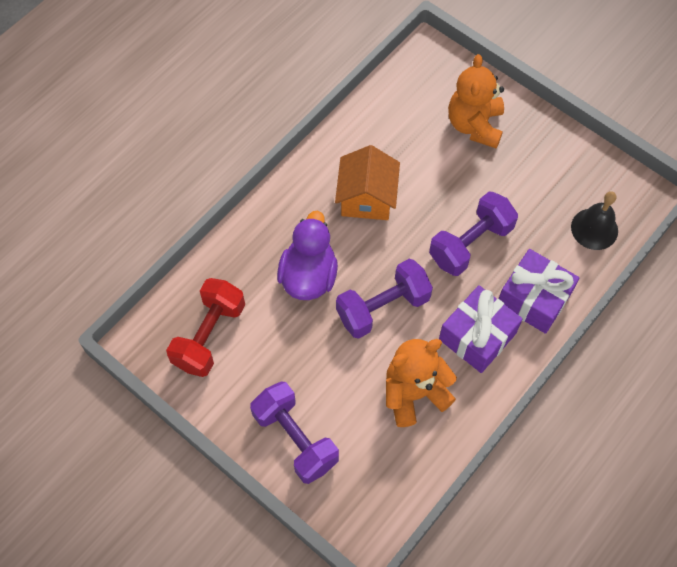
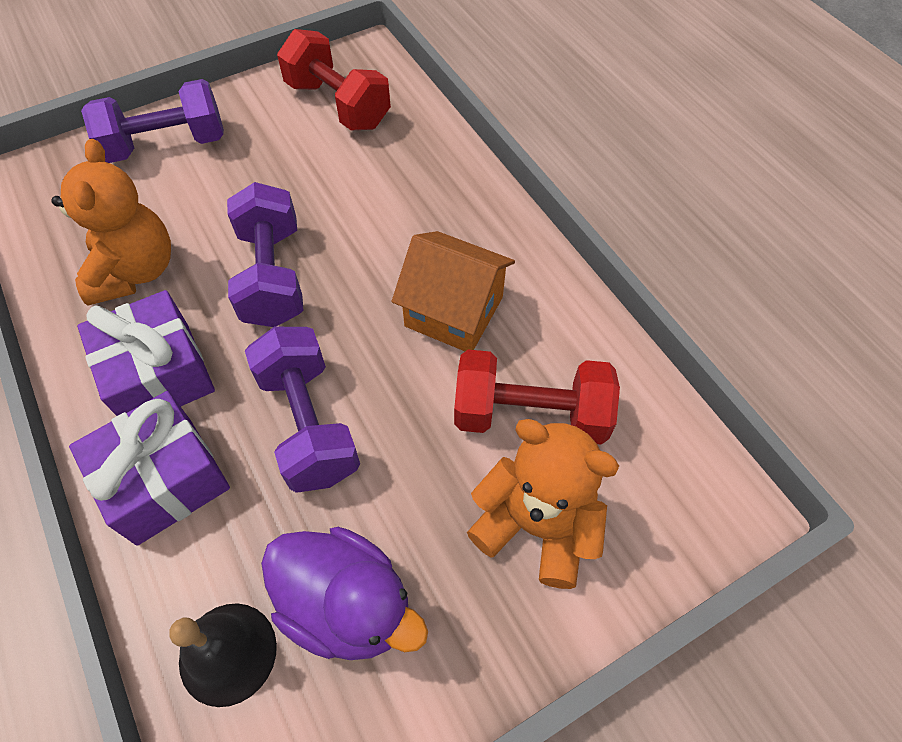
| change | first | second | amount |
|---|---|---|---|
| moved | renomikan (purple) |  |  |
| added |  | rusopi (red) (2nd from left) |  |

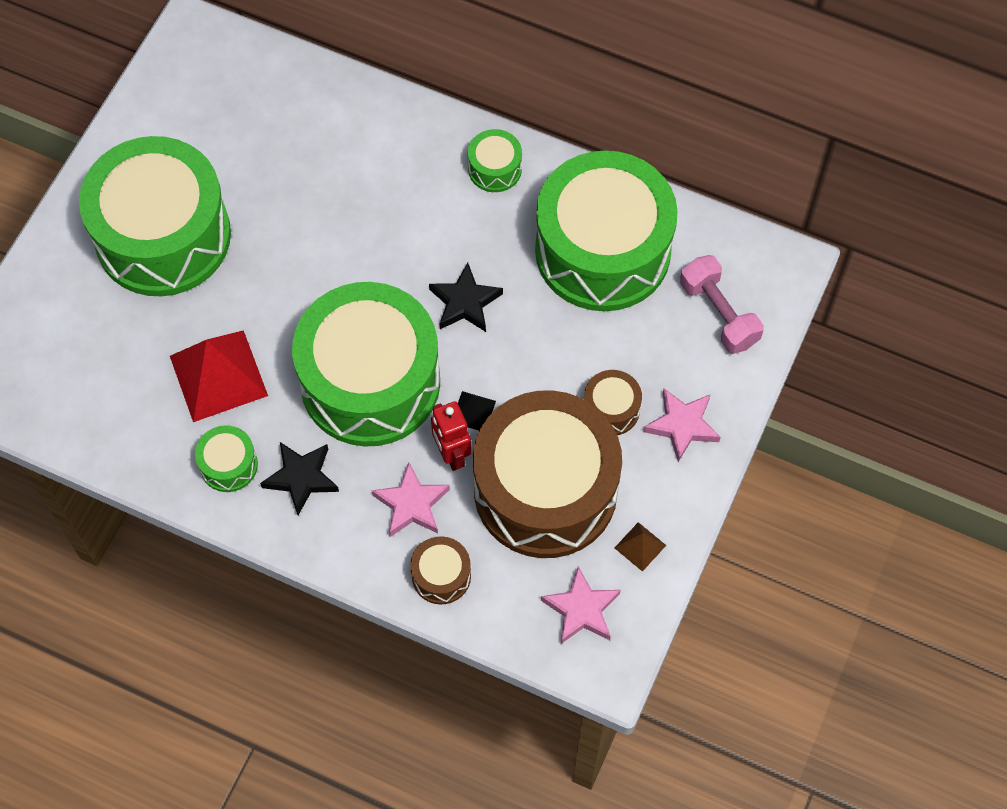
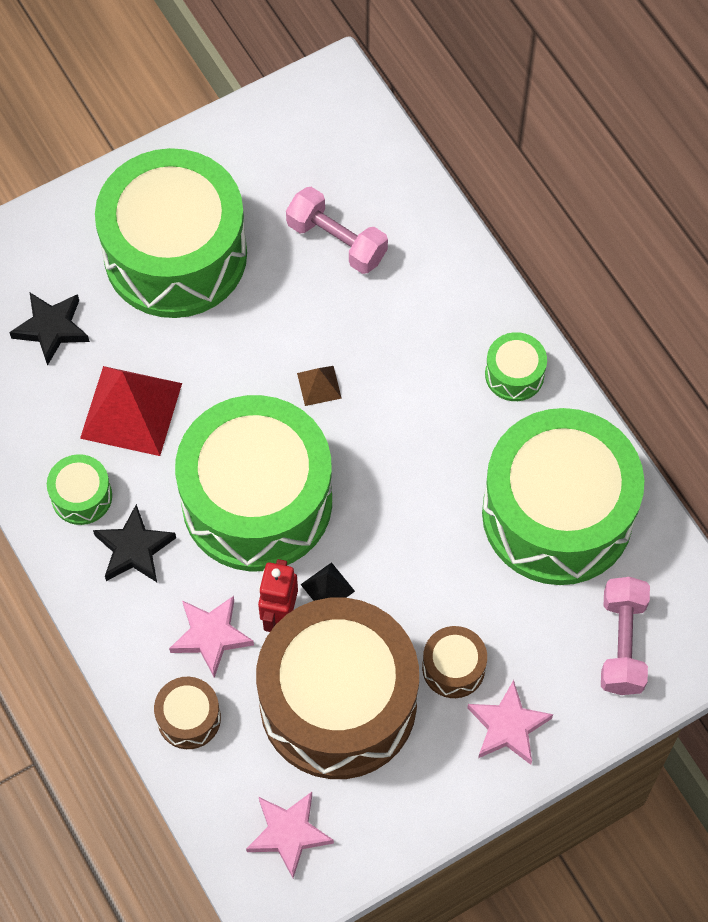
| change | first | second | amount |
|---|---|---|---|
| moved | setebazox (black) (2nd from left in the first image) | setebazox (black) (1st from left) |  |
| moved | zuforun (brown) |  |  |
| added |  | rusopi (pink) (1st from left) |  |

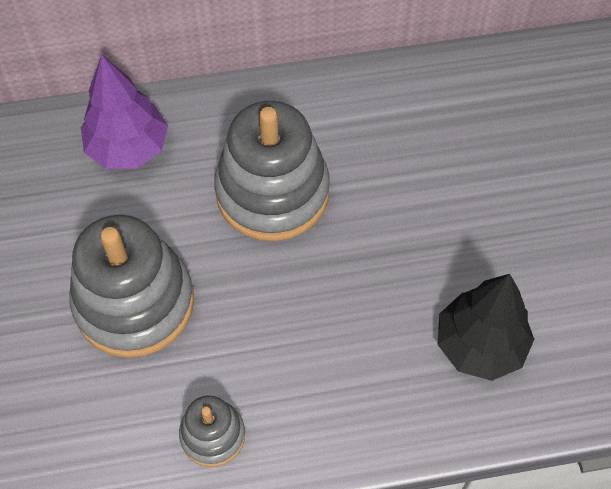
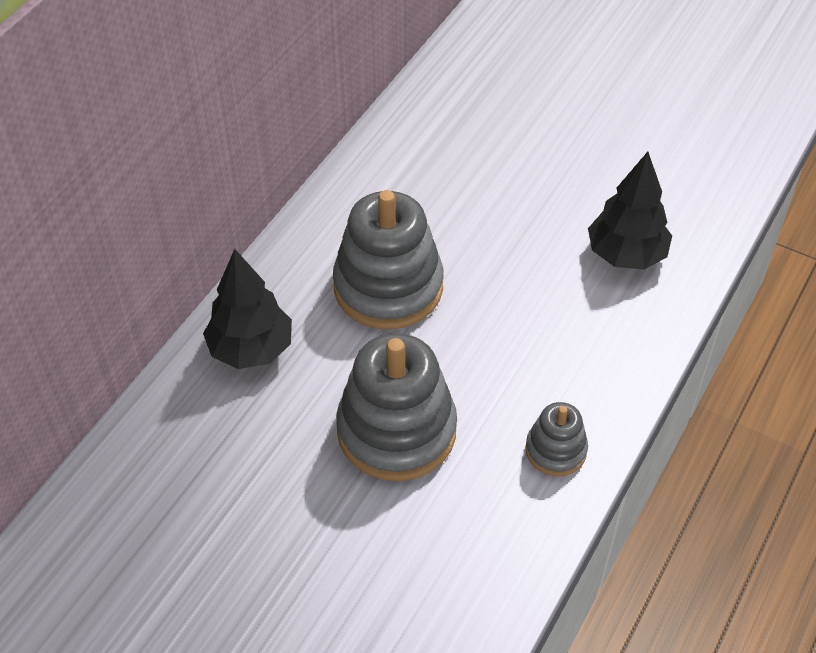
| change | first | second | amount |
|---|---|---|---|
| recoloured | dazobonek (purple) | dazobonek (black) (1st from left) |  |

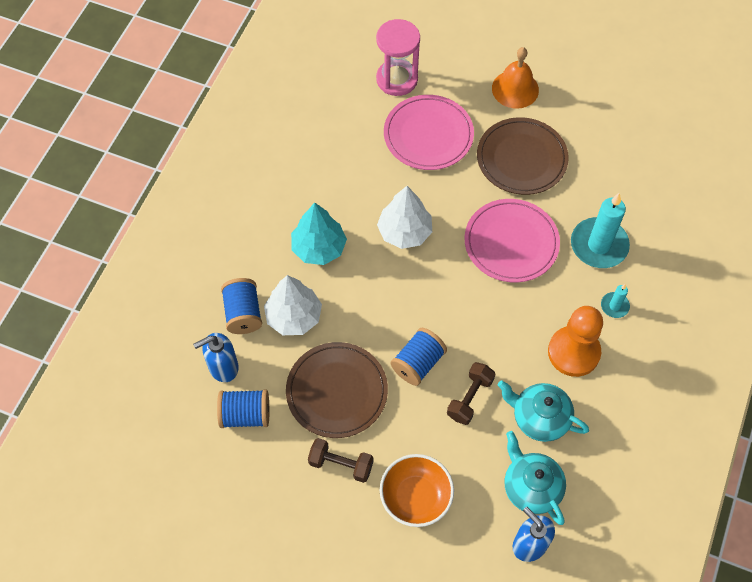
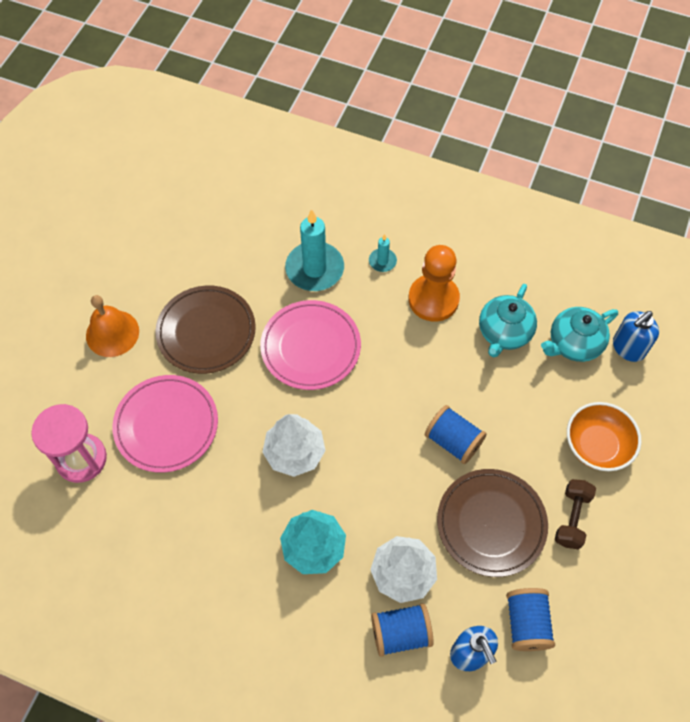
| change | first | second | amount |
|---|---|---|---|
| removed | rusopi (brown) (2nd from left) |  |  |

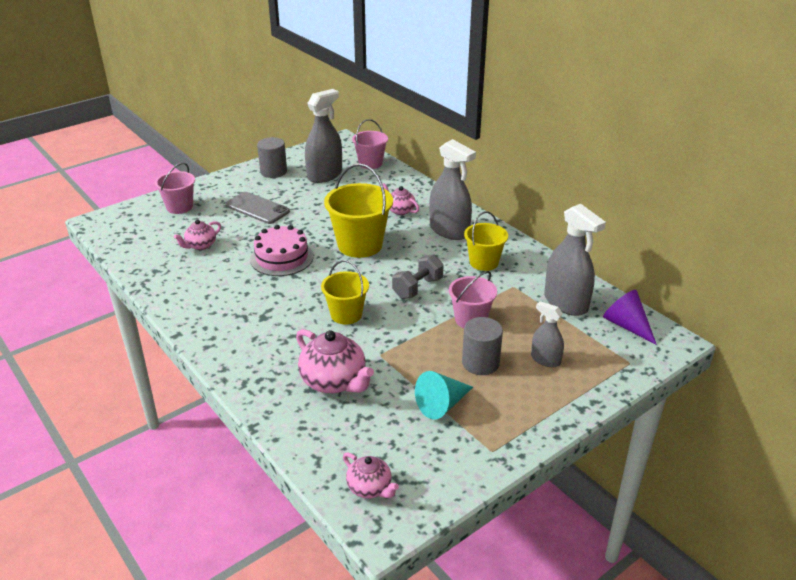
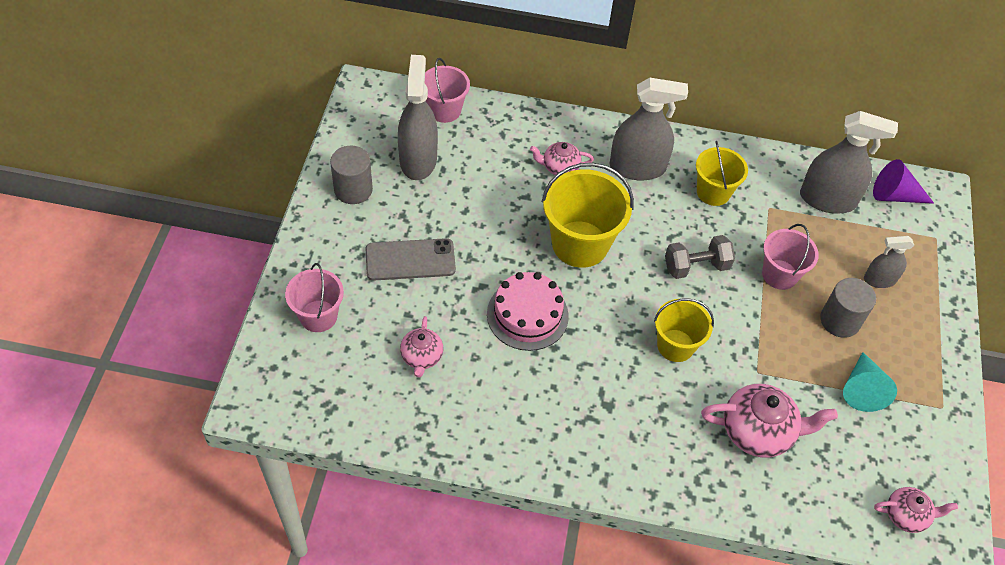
| change | first | second | amount |
|---|---|---|---|
| turned | rusopi (grey) |  | 75 degrees clockwise |

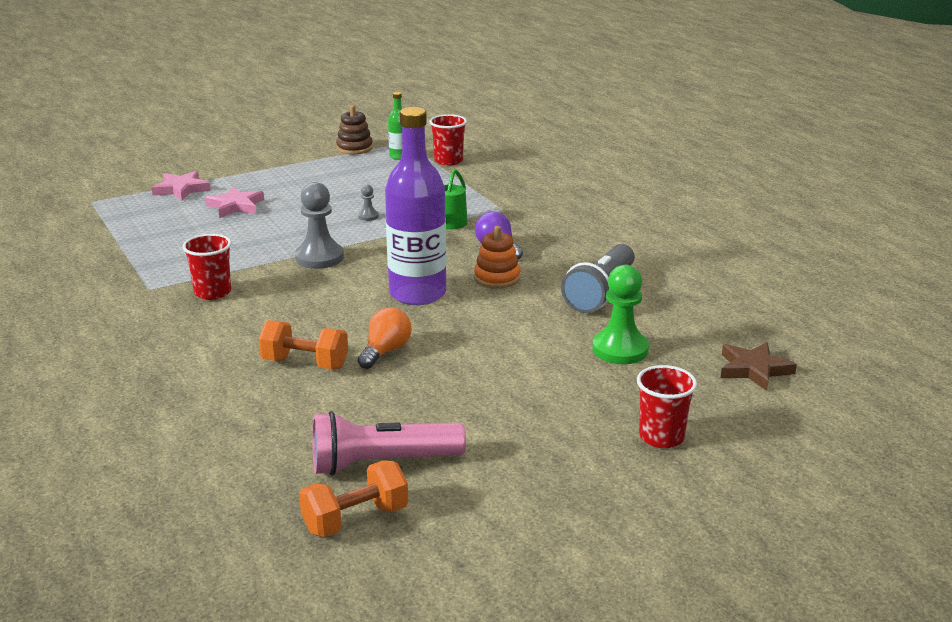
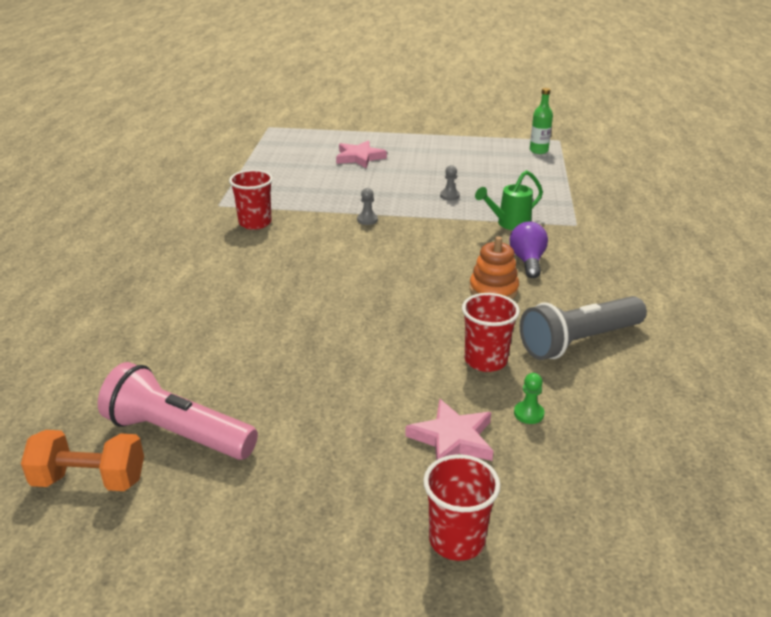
| change | first | second | amount |
|---|---|---|---|
| removed | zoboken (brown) |  |  |
| removed | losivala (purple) |  |  |
| moved | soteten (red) (2nd from left in the first image) | soteten (red) (3rd from left) |  |
| moved | setebazox (pink) (1st from left in the first image) | setebazox (pink) (2nd from left) |  |
| resized | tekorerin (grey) (1st from left) |  | x0.46 |
| resized | tekorerin (green) |  | x0.46 |
| removed | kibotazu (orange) |  |  |
| removed | rusopi (orange) (1st from left) |  |  |
| removed | setebazox (brown) |  |  |

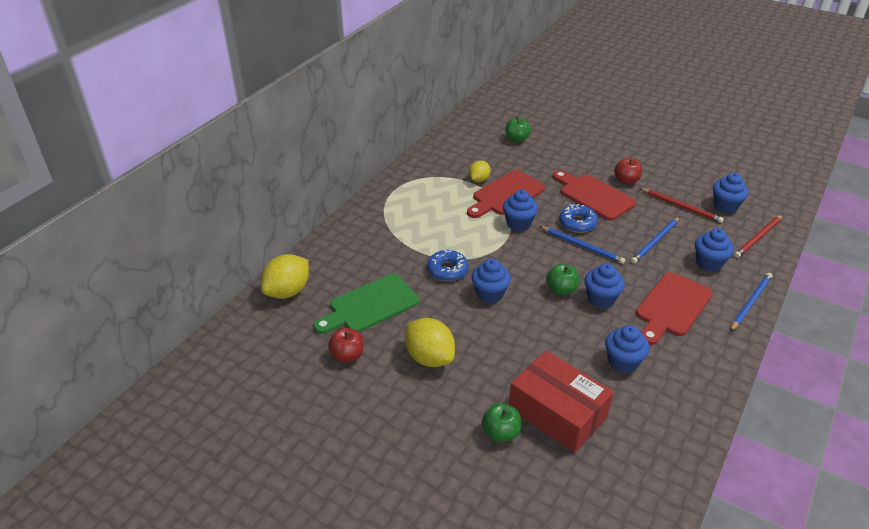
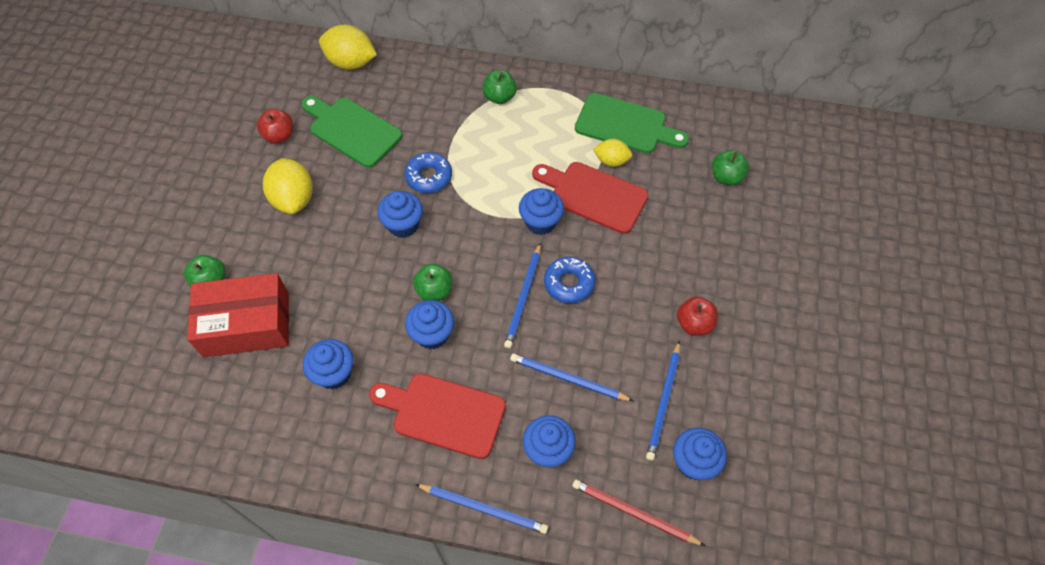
| change | first | second | amount |
|---|---|---|---|
| removed | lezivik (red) (2nd from left) |  |  |
| recoloured | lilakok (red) (1st from left) | lilakok (blue) (4th from left) |  |
| turned | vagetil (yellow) (2nd from left in the first image) | vagetil (yellow) (1st from left) | 45 degrees counterclockwise |
| turned | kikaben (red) |  | 60 degrees clockwise |
| added |  | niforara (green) (3rd from left) |  |
| added |  | lezivik (green) (2nd from left) |  |

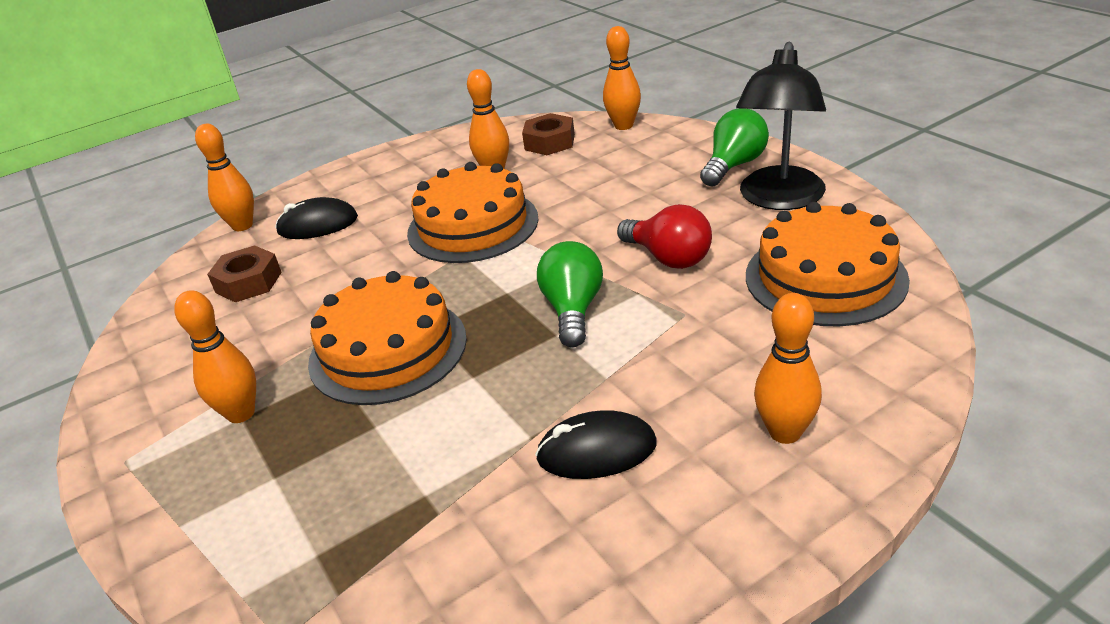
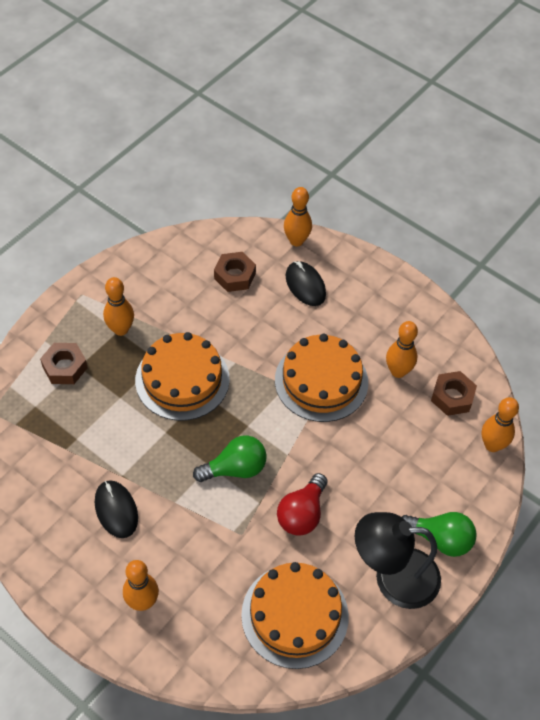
| change | first | second | amount |
|---|---|---|---|
| added |  | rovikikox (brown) (1st from left) |  |

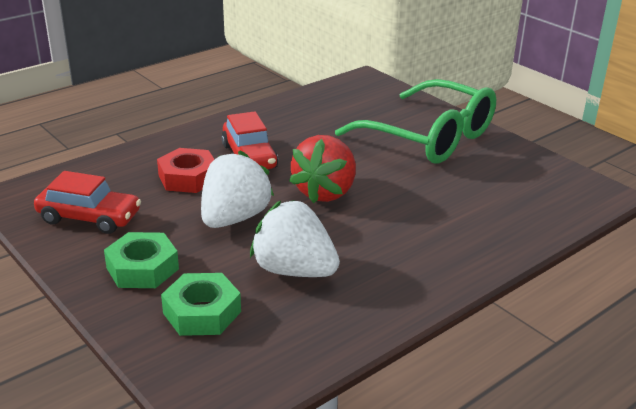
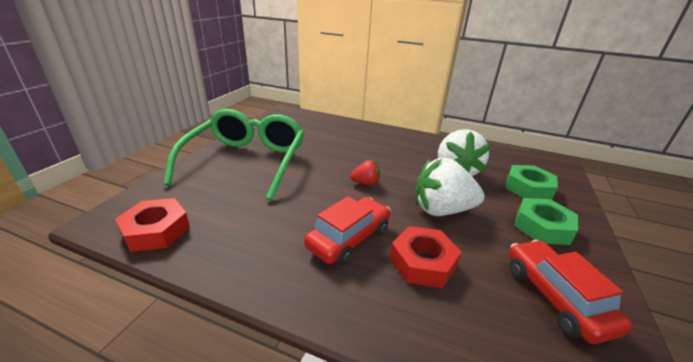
| change | first | second | amount |
|---|---|---|---|
| resized | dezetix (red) |  | x0.50 |
| added |  | rovikikox (red) (1st from left) |  |

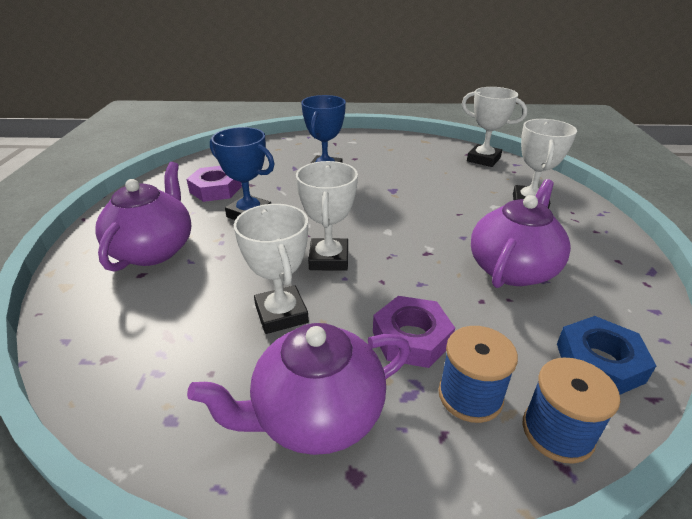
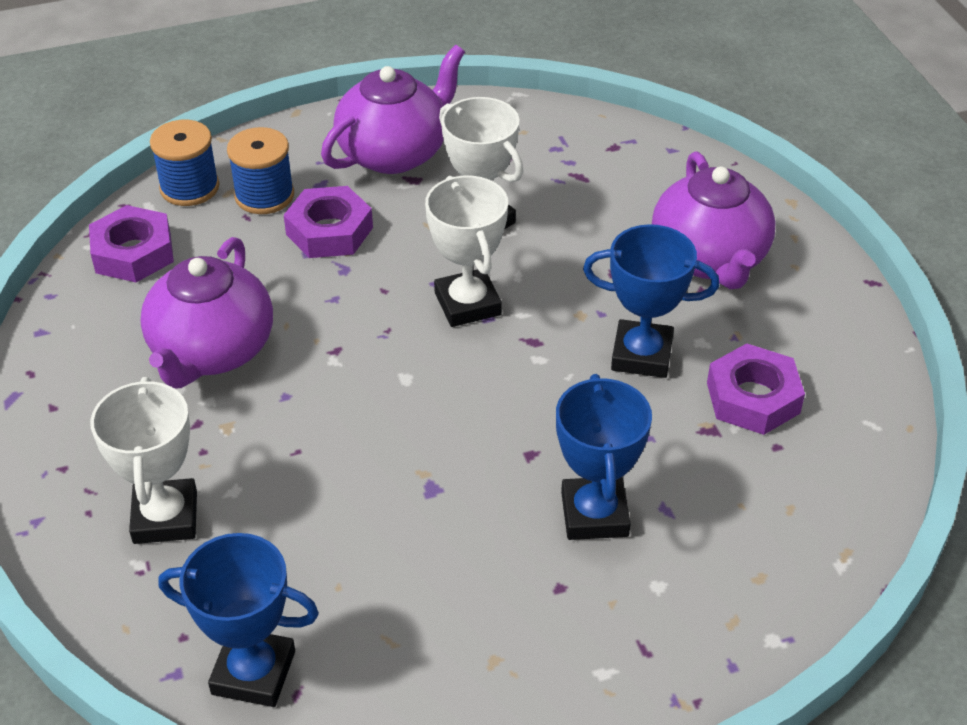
| change | first | second | amount |
|---|---|---|---|
| recoloured | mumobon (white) (3rd from left) | mumobon (blue) (1st from left) |  |
| recoloured | rovikikox (blue) | rovikikox (purple) (1st from left) |  |

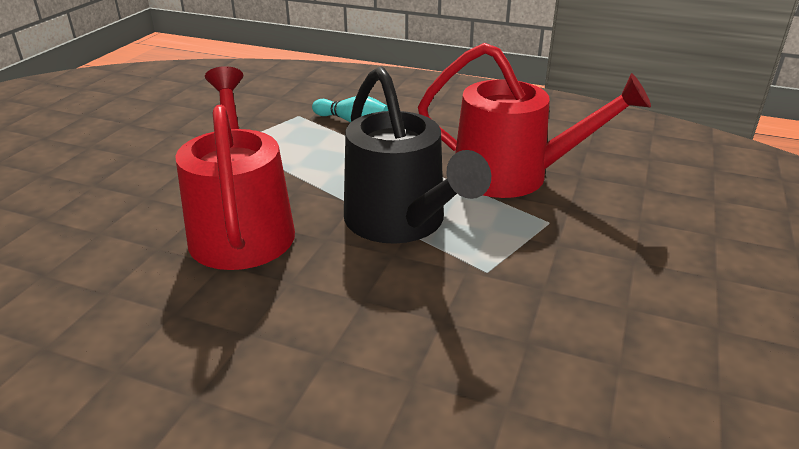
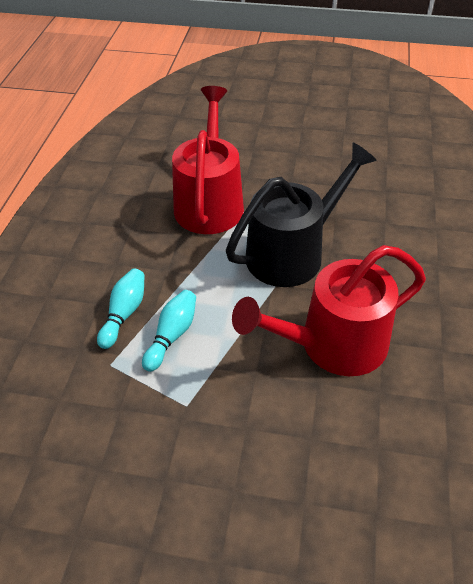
| change | first | second | amount |
|---|---|---|---|
| added |  | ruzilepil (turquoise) (2nd from left) |  |

